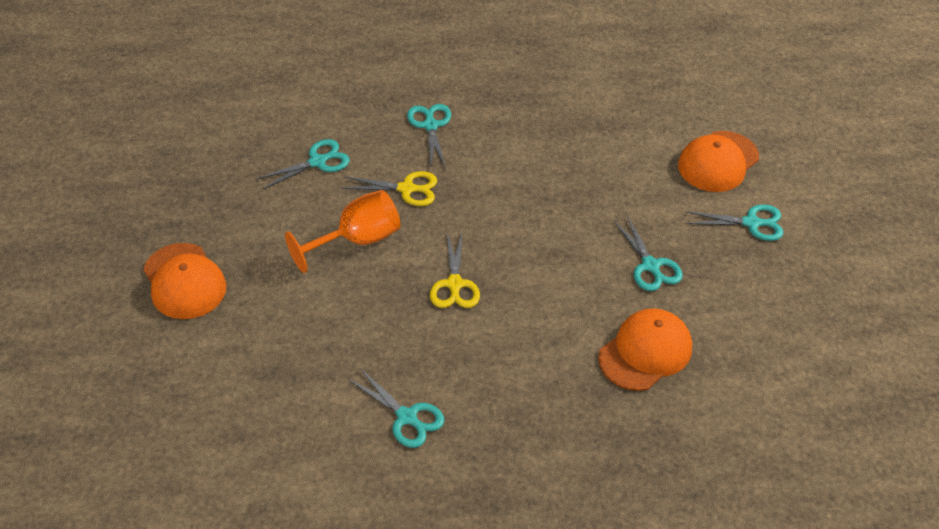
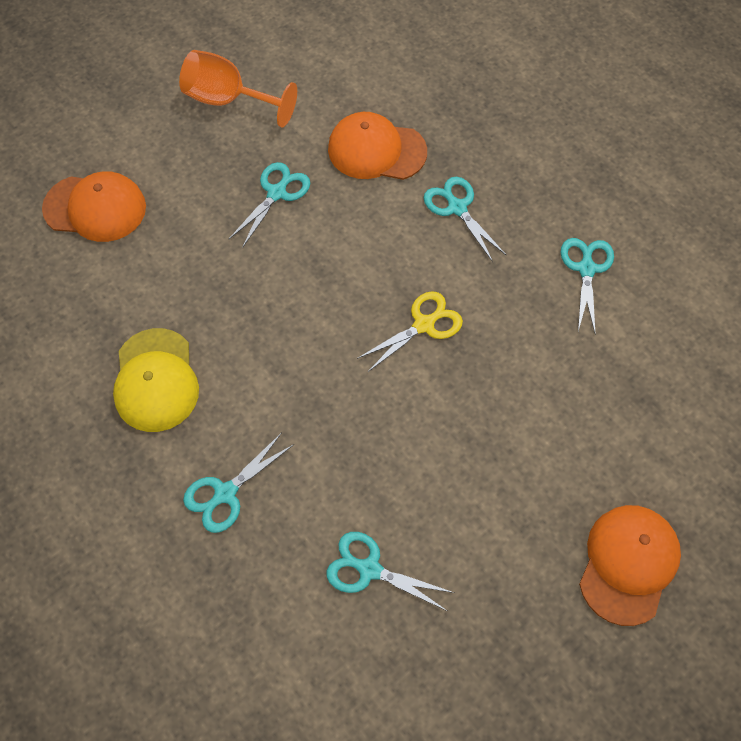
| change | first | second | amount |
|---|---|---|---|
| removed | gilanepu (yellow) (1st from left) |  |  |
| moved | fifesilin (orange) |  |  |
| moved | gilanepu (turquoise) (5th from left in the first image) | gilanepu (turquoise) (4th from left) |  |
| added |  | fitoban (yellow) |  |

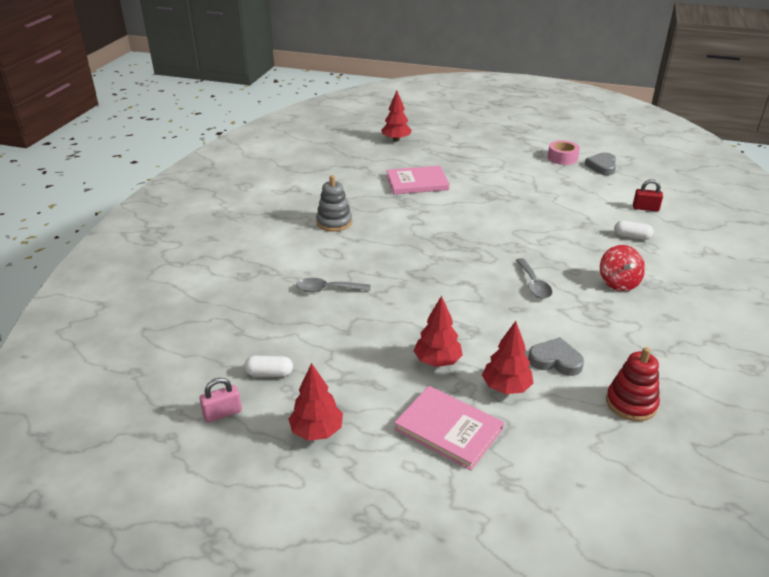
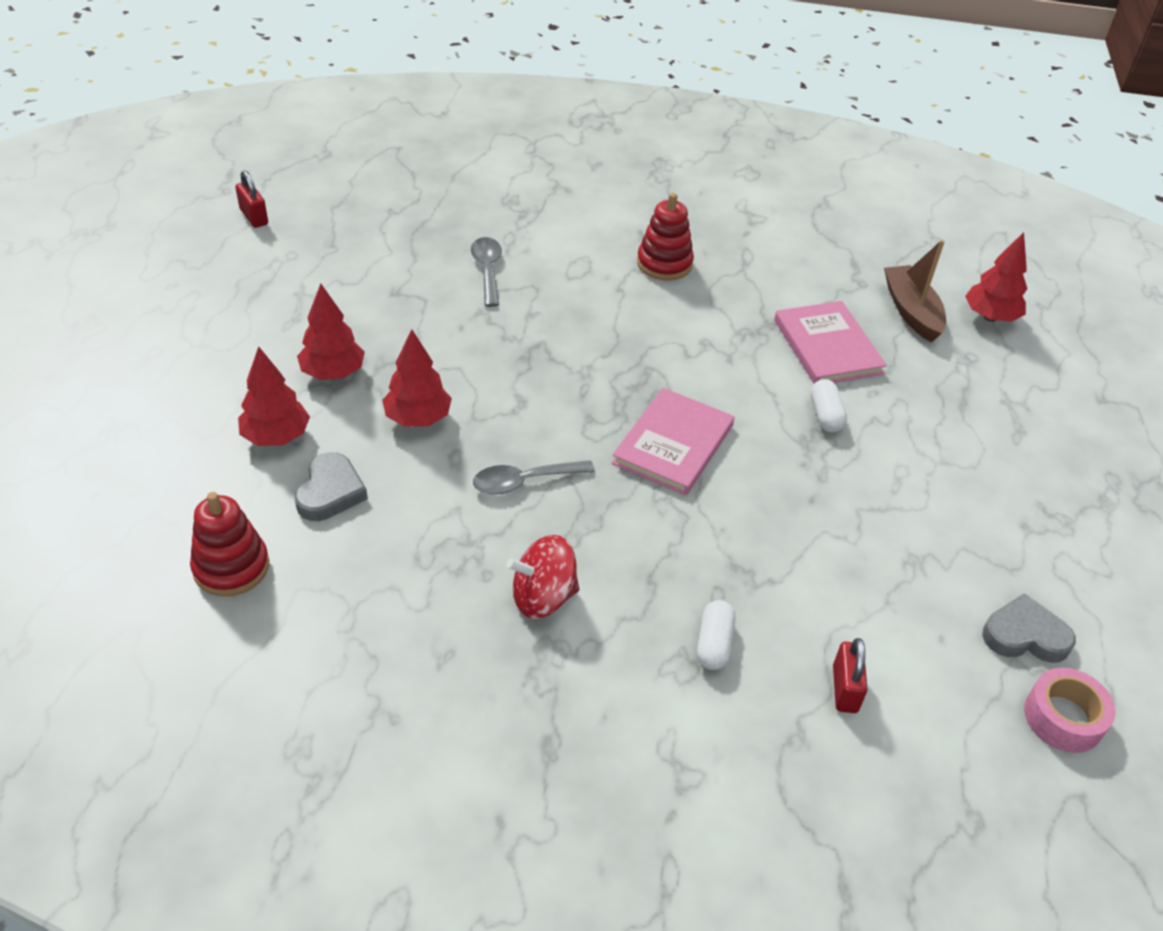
| change | first | second | amount |
|---|---|---|---|
| moved | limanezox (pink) |  |  |
| recoloured | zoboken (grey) | zoboken (red) (2nd from left) |  |
| moved | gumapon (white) (1st from left in the first image) | gumapon (white) (2nd from left) |  |
| moved | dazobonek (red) (1st from left in the first image) | dazobonek (red) (3rd from left) |  |
| recoloured | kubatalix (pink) | kubatalix (red) (1st from left) |  |
| moved | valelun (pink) (2nd from left in the first image) | valelun (pink) (1st from left) |  |
| added |  | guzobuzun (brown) |  |

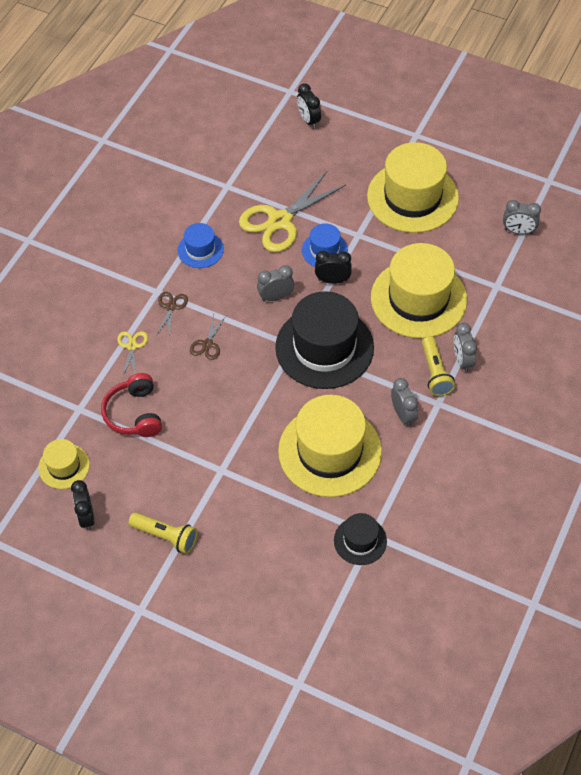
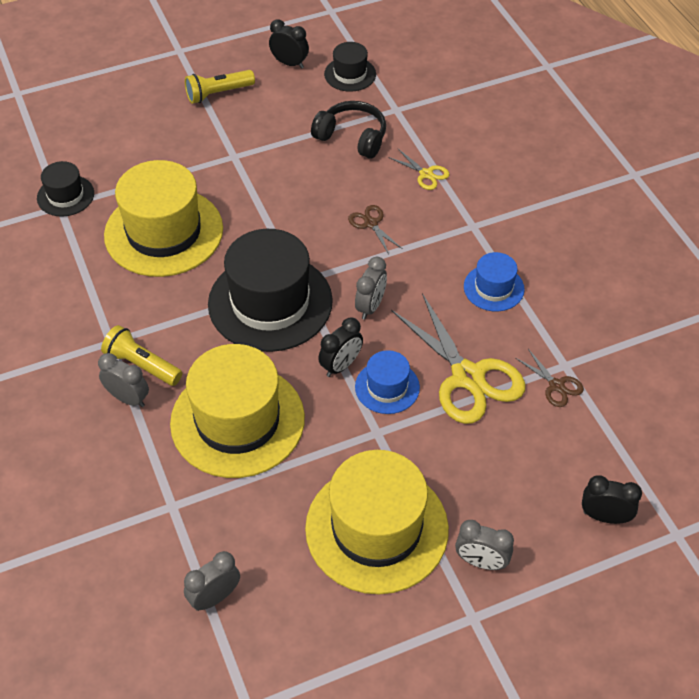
| change | first | second | amount |
|---|---|---|---|
| turned | gilanepu (yellow) (2nd from left) |  | 150 degrees clockwise |
| moved | gilanepu (brown) (1st from left in the first image) | gilanepu (brown) (2nd from left) |  |
| recoloured | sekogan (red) | sekogan (black) |  |
| moved | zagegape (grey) (2nd from left in the first image) | zagegape (grey) (4th from left) |  |
| recoloured | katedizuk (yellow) (1st from left) | katedizuk (black) (3rd from left) |  |

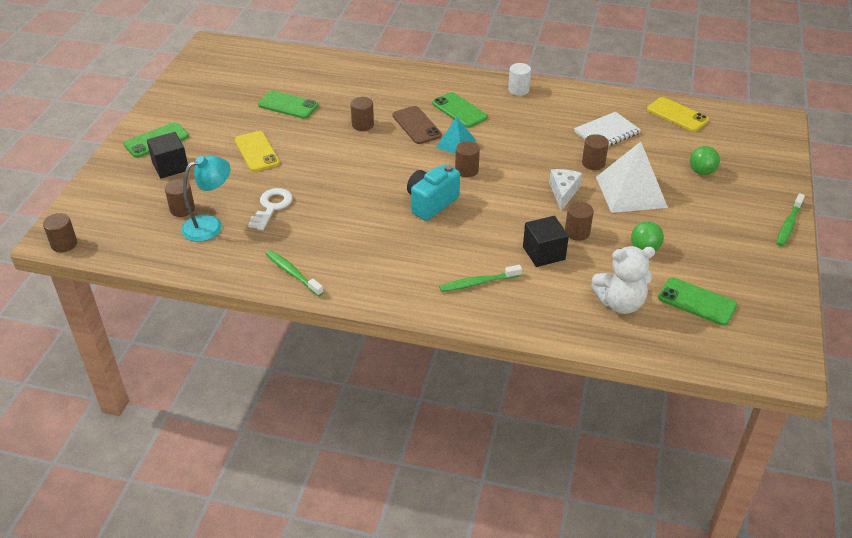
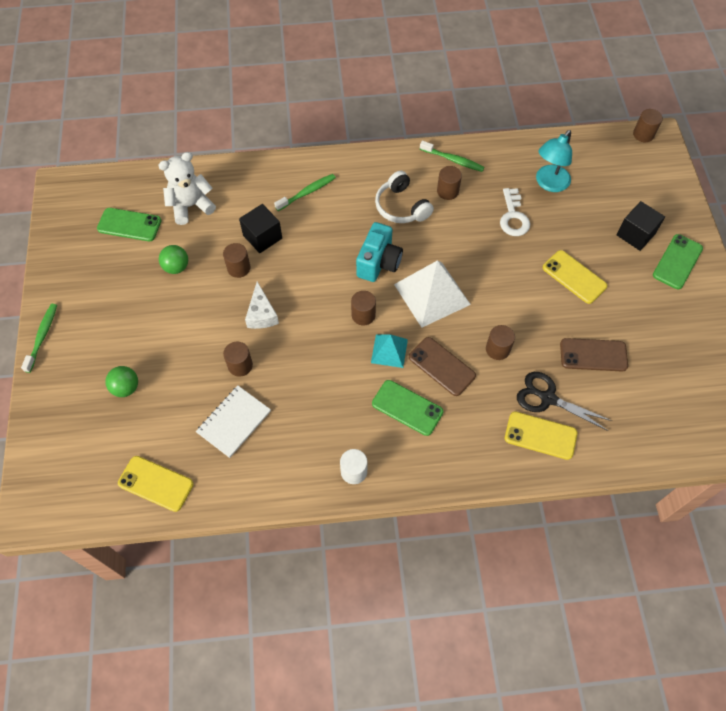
| change | first | second | amount |
|---|---|---|---|
| recoloured | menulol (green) (2nd from left) | menulol (brown) (2nd from left) |  |
| moved | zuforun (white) |  |  |
| moved | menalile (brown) (2nd from left in the first image) | menalile (brown) (4th from left) |  |
| added |  | sekogan (white) |  |
| added |  | gilanepu (black) |  |
| added |  | menulol (yellow) (2nd from left) |  |

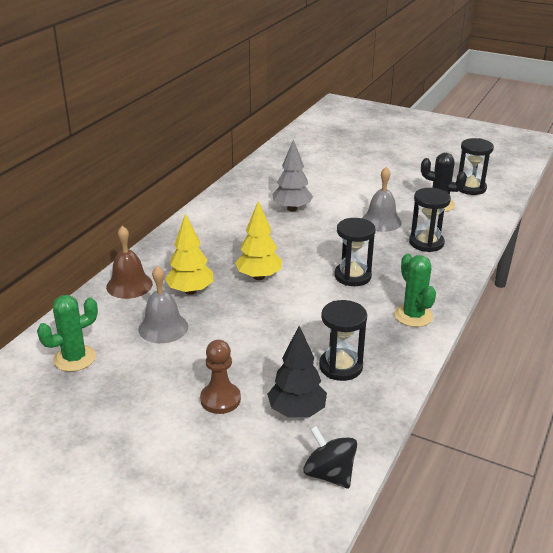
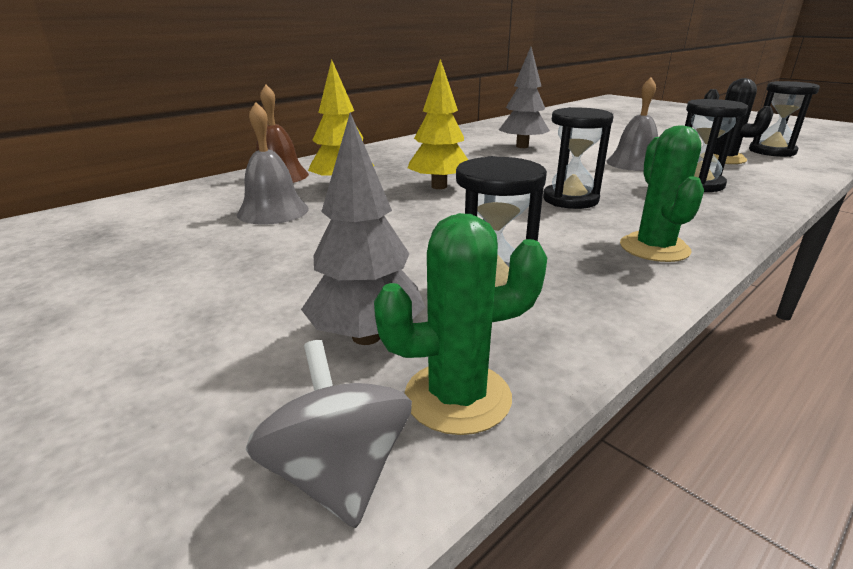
| change | first | second | amount |
|---|---|---|---|
| moved | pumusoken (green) (1st from left) |  |  |
| recoloured | dazobonek (black) | dazobonek (grey) (1st from left) |  |
| removed | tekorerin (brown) |  |  |
| recoloured | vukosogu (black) | vukosogu (grey) |  |

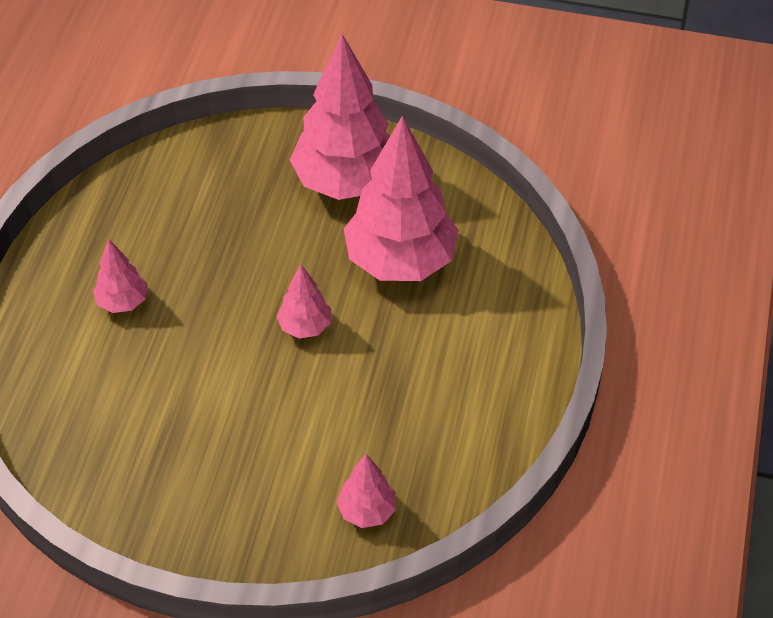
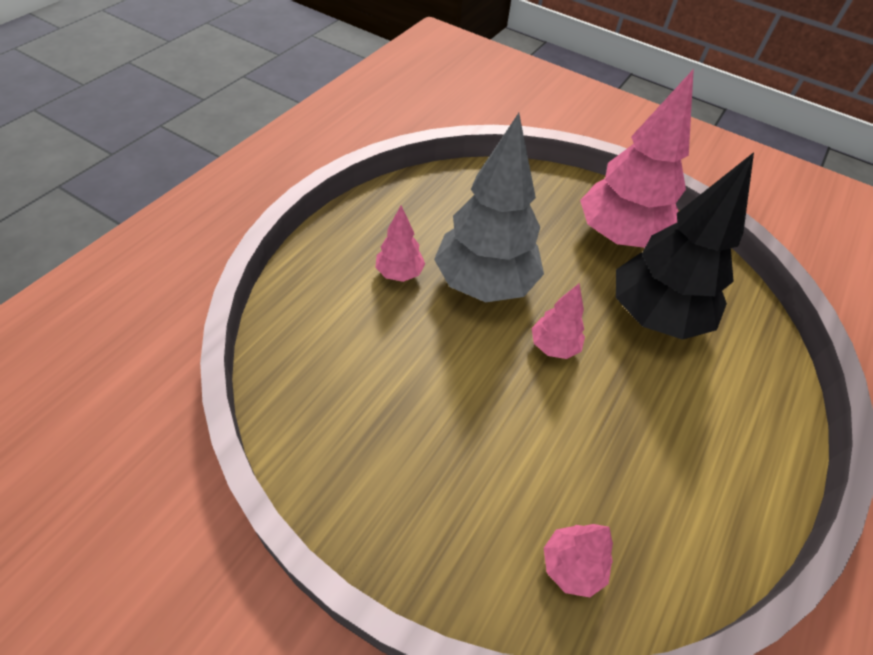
| change | first | second | amount |
|---|---|---|---|
| recoloured | dazobonek (pink) (5th from left) | dazobonek (black) |  |
| added |  | dazobonek (grey) |  |

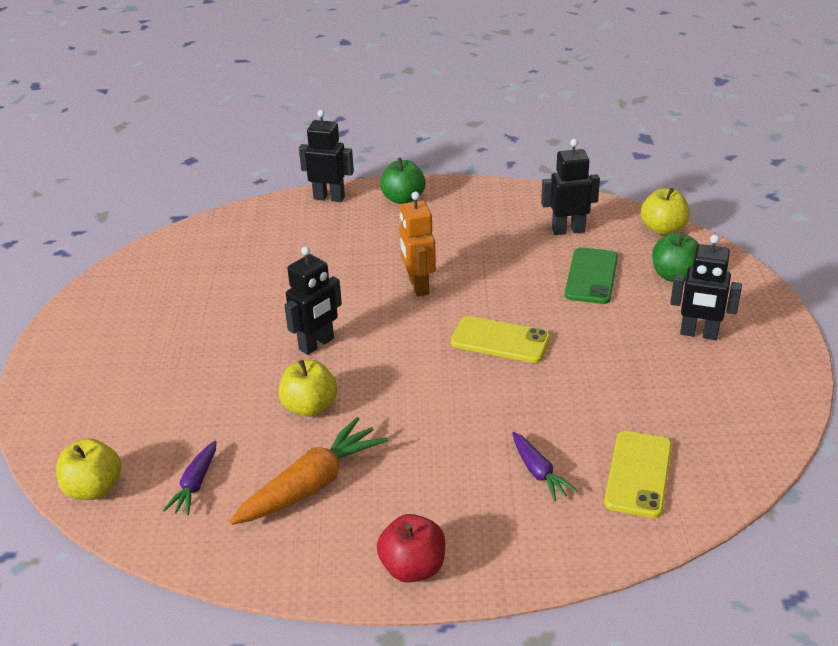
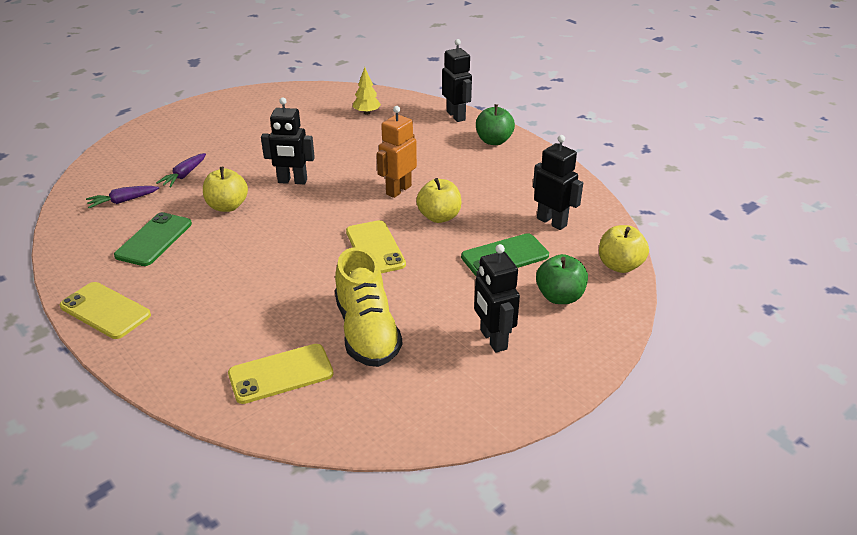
| change | first | second | amount |
|---|---|---|---|
| replaced | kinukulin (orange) | menulol (green) (1st from left) |  |
| moved | kinukulin (purple) (2nd from left) |  |  |
| moved | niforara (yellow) (1st from left in the first image) | niforara (yellow) (2nd from left) |  |
| replaced | niforara (red) | menulol (yellow) (1st from left) |  |
| added |  | dazobonek (yellow) |  |
| added |  | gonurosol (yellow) |  |

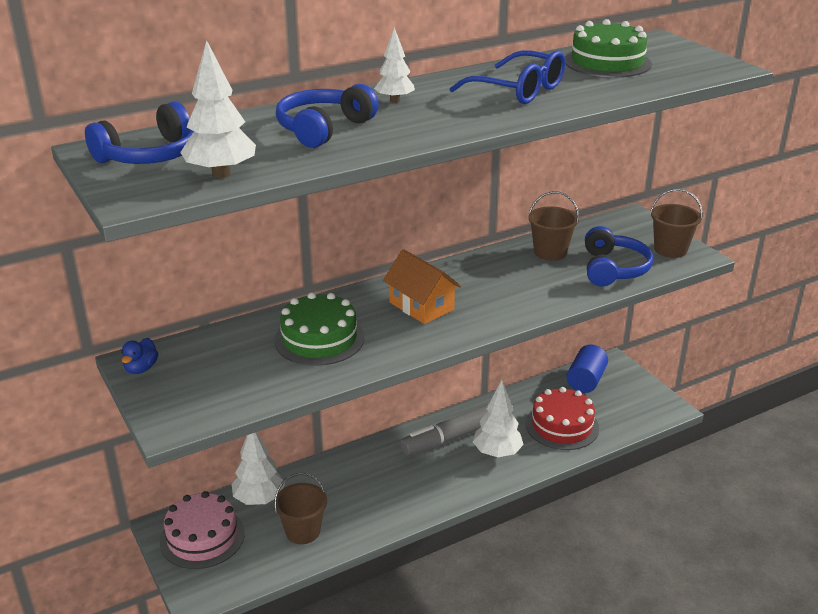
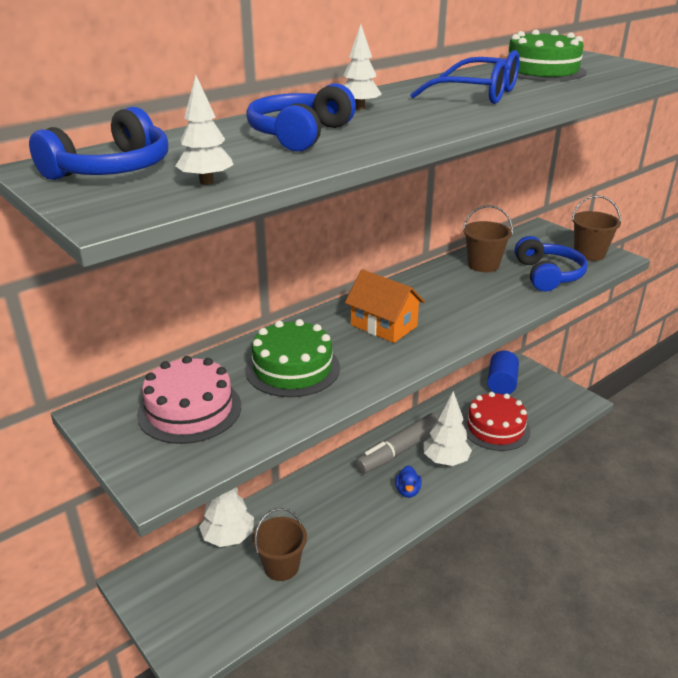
| change | first | second | amount |
|---|---|---|---|
| resized | dazobonek (white) (1st from left) |  | x0.64 |
| moved | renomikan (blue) |  |  |
| moved | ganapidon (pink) |  |  |

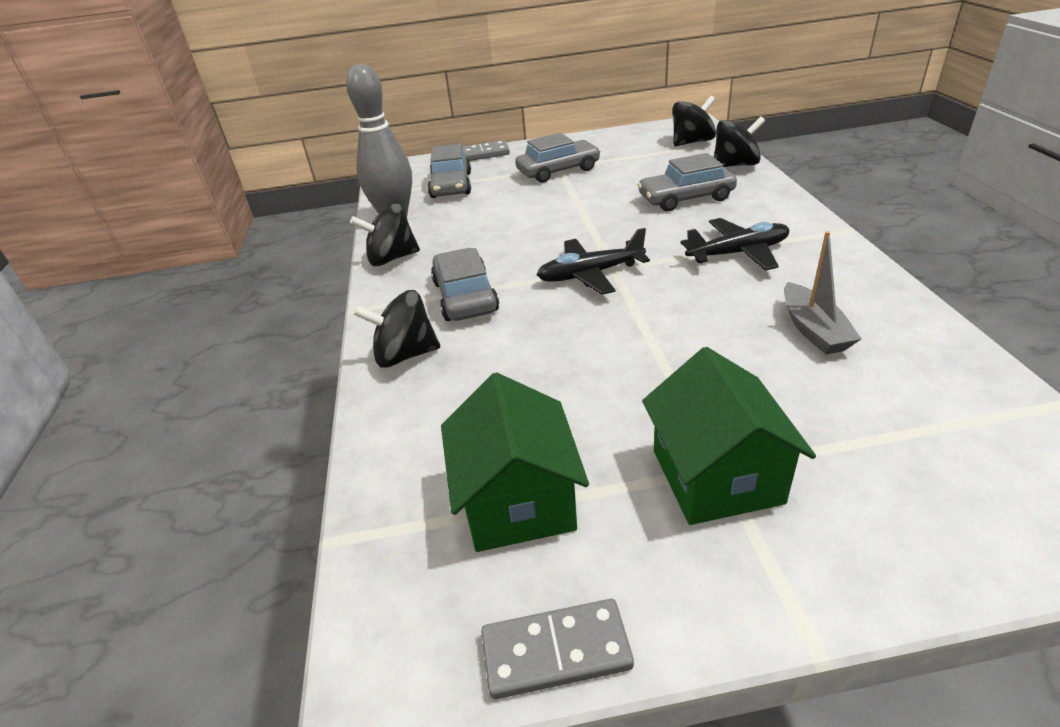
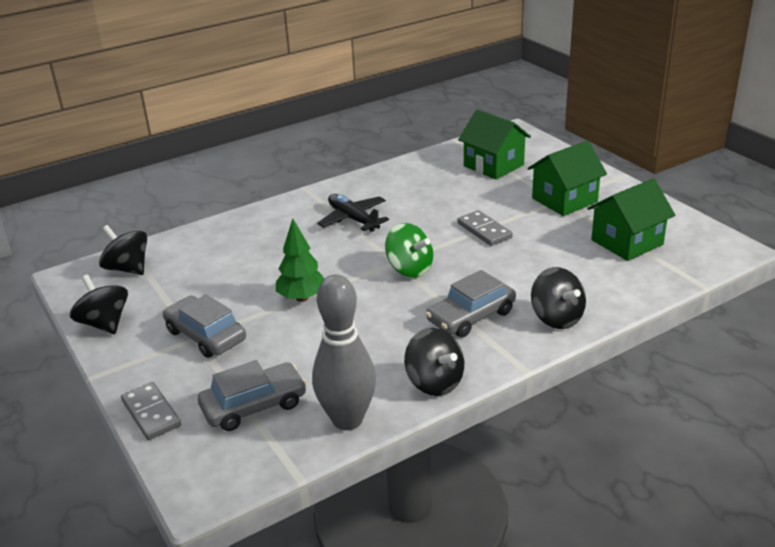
| change | first | second | amount |
|---|---|---|---|
| moved | vukosogu (black) (4th from left in the first image) | vukosogu (black) (1st from left) |  |
| removed | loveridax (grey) (4th from left) |  |  |
| replaced | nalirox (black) (1st from left) | vukosogu (green) |  |
| removed | guzobuzun (grey) |  |  |
| moved | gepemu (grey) (2nd from left) |  |  |
| added |  | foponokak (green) (1st from left) |  |
| added |  | dazobonek (green) |  |

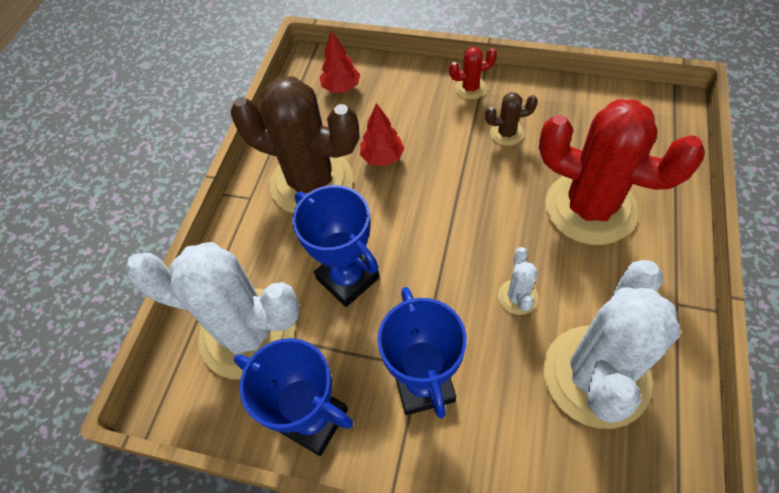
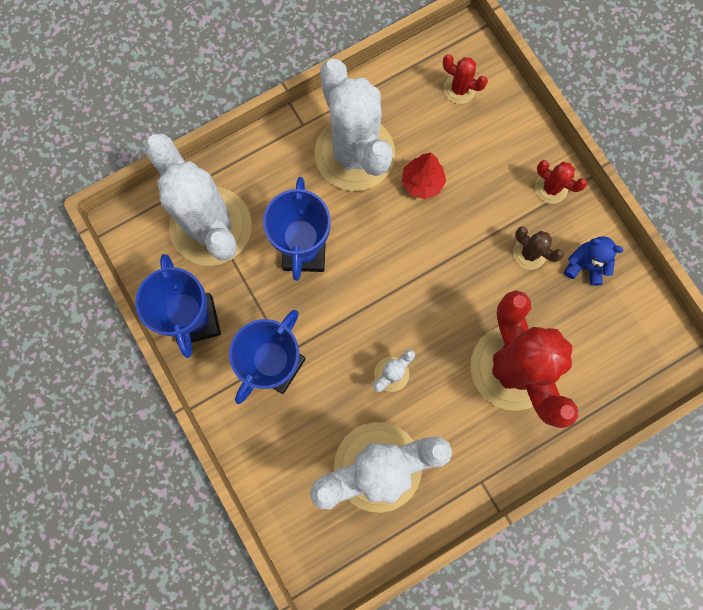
| change | first | second | amount |
|---|---|---|---|
| replaced | dazobonek (red) (1st from left) | pumusoken (red) (1st from left) |  |
| recoloured | pumusoken (brown) (1st from left) | pumusoken (white) (2nd from left) |  |
| added |  | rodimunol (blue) |  |

